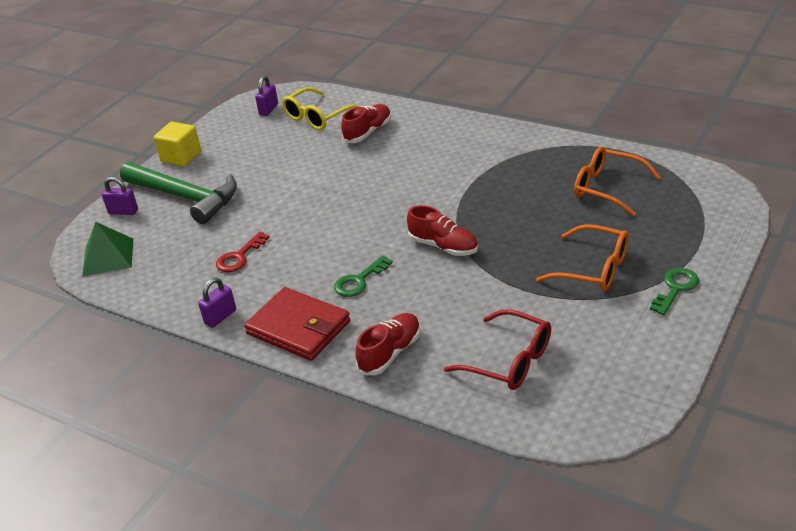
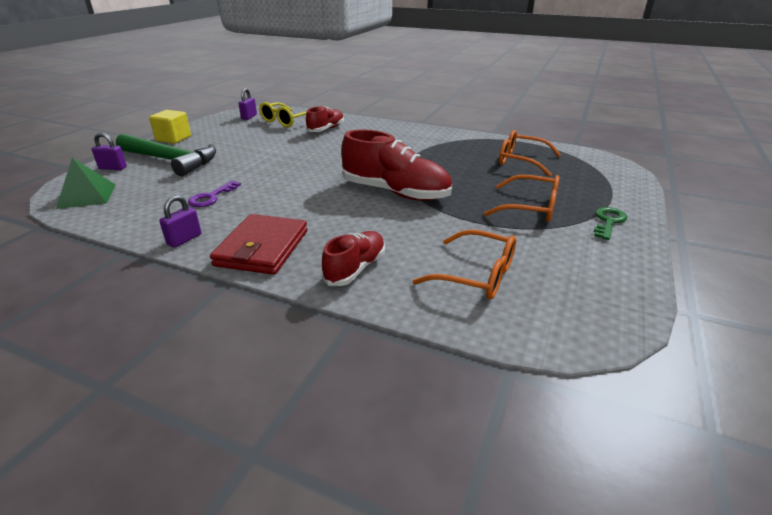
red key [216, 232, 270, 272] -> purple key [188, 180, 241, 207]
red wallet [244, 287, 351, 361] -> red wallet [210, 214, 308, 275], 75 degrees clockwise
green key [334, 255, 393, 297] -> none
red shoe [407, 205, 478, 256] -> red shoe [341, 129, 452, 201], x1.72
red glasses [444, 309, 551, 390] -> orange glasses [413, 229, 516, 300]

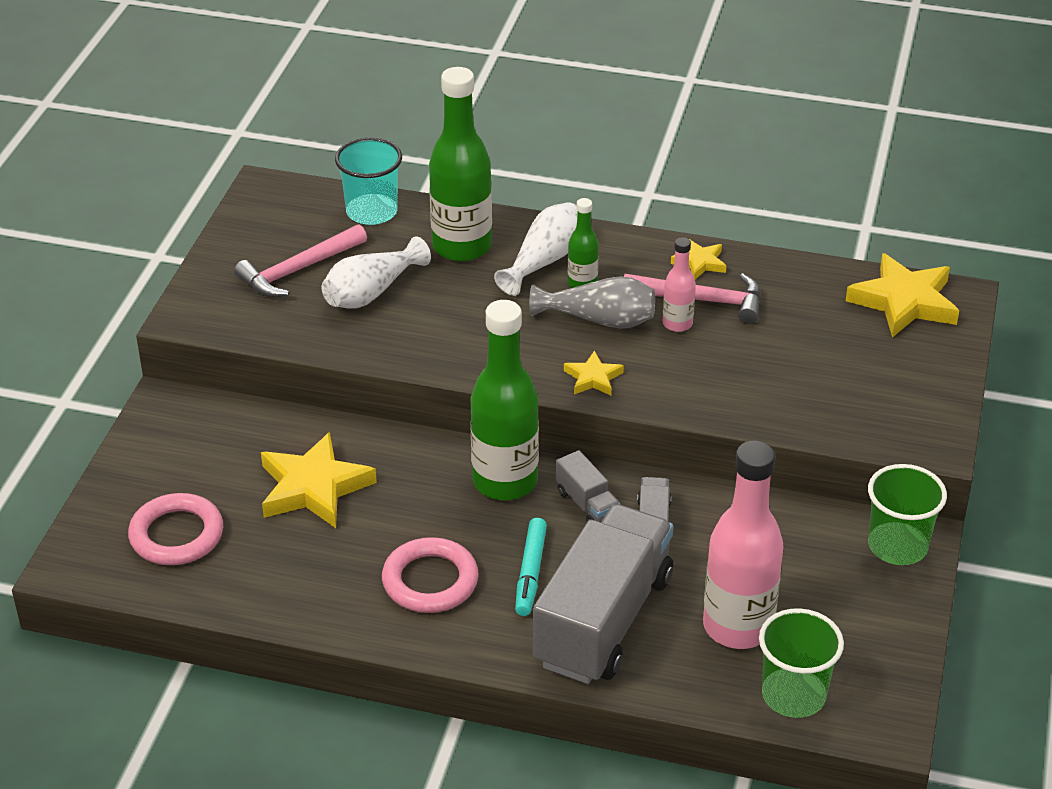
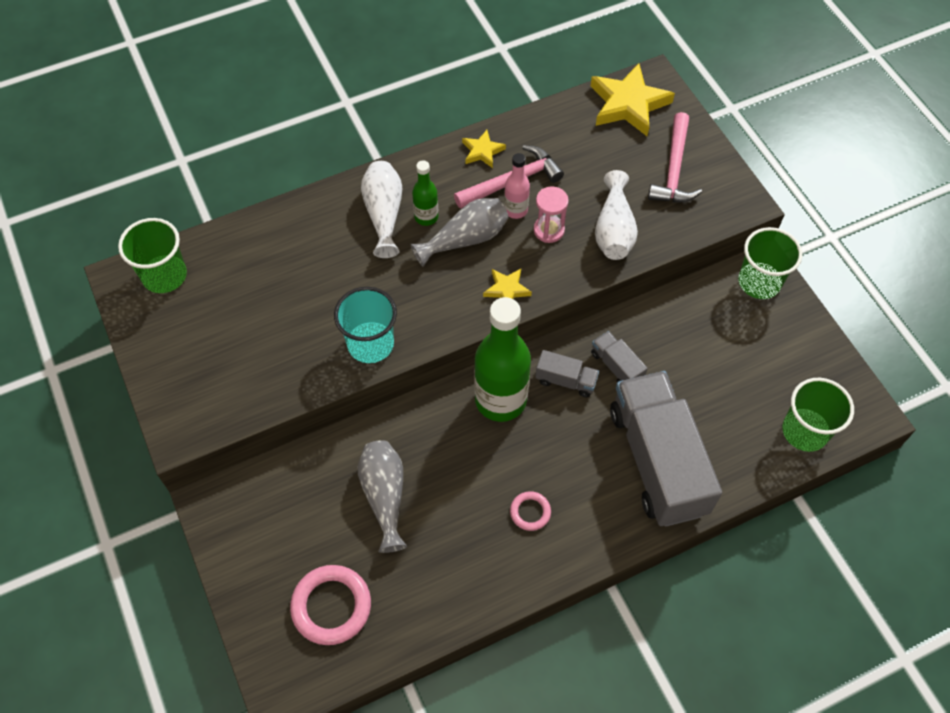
pink hammer [234, 224, 367, 297] -> pink hammer [648, 112, 702, 202], relocated
yellow star [261, 432, 377, 528] -> grey vase [358, 440, 407, 553]
white vase [322, 236, 431, 309] -> white vase [595, 170, 638, 260], relocated
turquoise cup [335, 138, 402, 225] -> turquoise cup [334, 287, 397, 363], relocated
pink ring [382, 537, 479, 613] -> pink ring [510, 491, 551, 531], x0.53
green bottle [429, 67, 492, 262] -> none
turquoise marker [515, 518, 547, 616] -> none
pink bottle [703, 441, 784, 649] -> none
none -> green cup [118, 218, 187, 293]
none -> pink hourglass [534, 186, 569, 243]

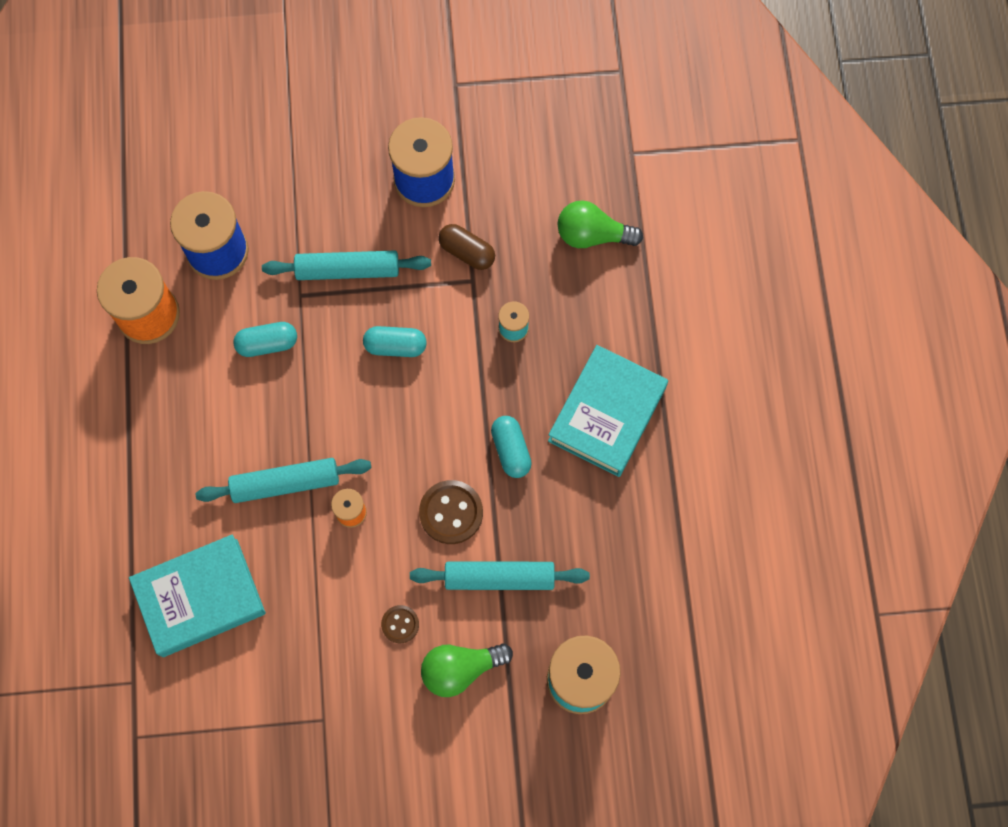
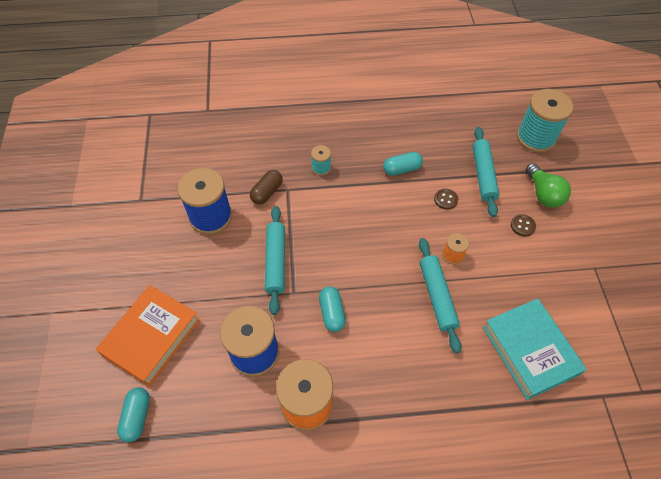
turquoise capsule [363, 326, 427, 357] -> turquoise capsule [117, 387, 150, 442], relocated
brown button [419, 480, 483, 544] -> brown button [434, 189, 458, 210], x0.58
turquoise book [548, 345, 668, 477] -> none
green light bulb [558, 200, 643, 248] -> none
none -> orange book [96, 285, 200, 386]

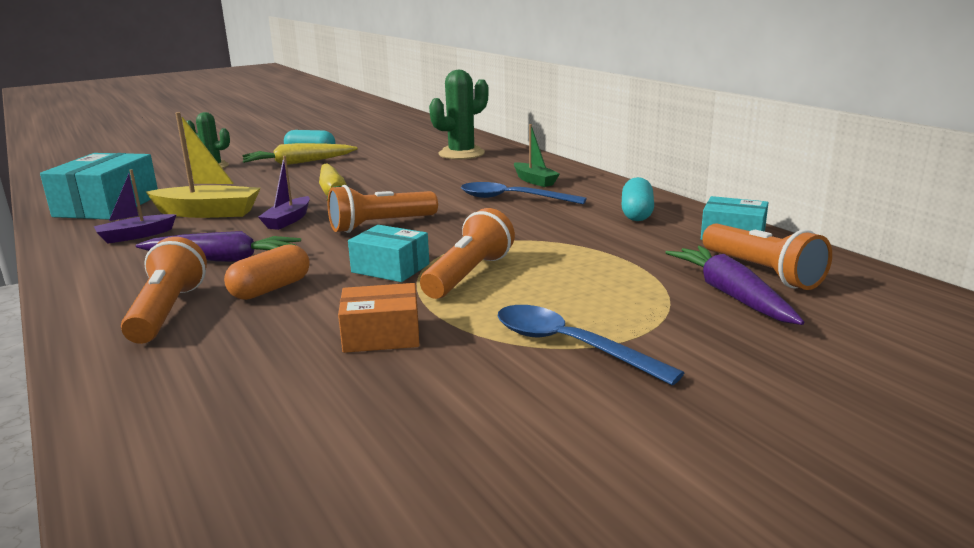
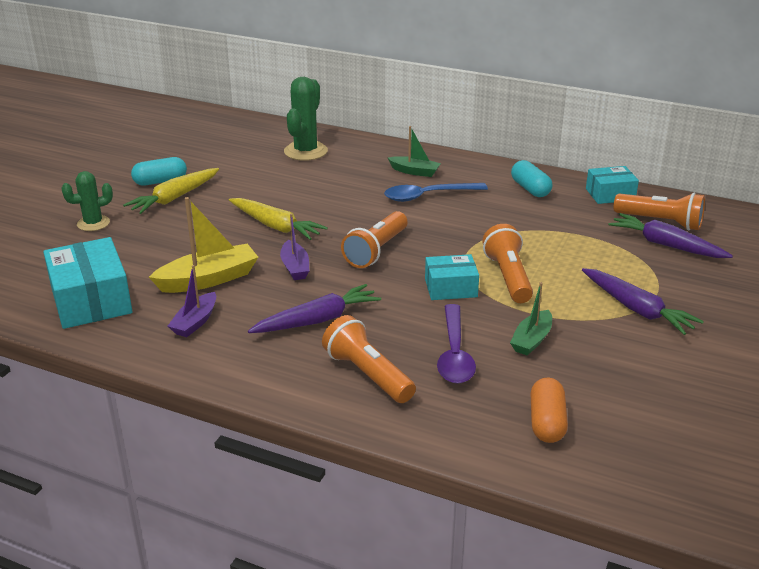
orange capsule [224, 244, 310, 300] -> orange capsule [530, 378, 568, 443], relocated
orange box [338, 283, 419, 353] -> green boat [510, 282, 552, 356]
blue spoon [498, 305, 684, 385] -> purple carrot [582, 268, 704, 335]
none -> purple spoon [437, 304, 476, 384]

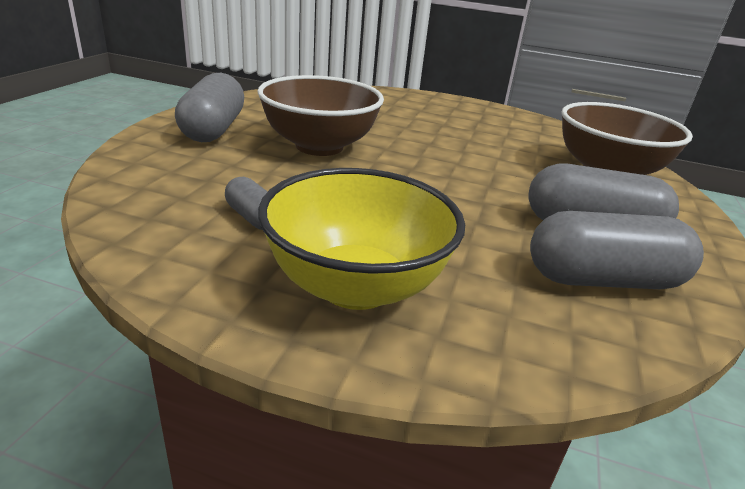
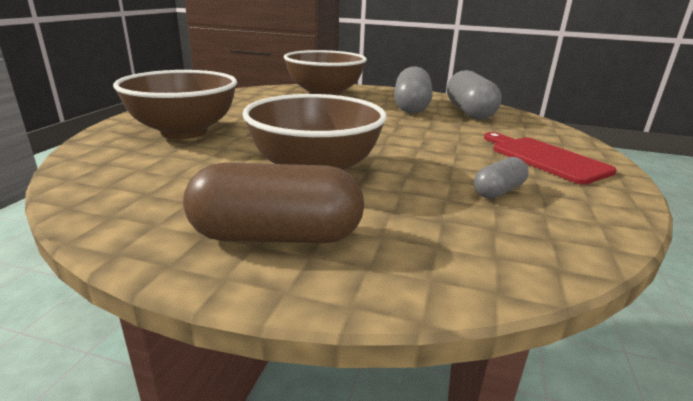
grey capsule [175, 73, 244, 142] -> brown capsule [183, 163, 364, 243]
yellow bowl [258, 168, 465, 310] -> red cutting board [484, 132, 616, 185]
none -> brown bowl [113, 70, 237, 139]

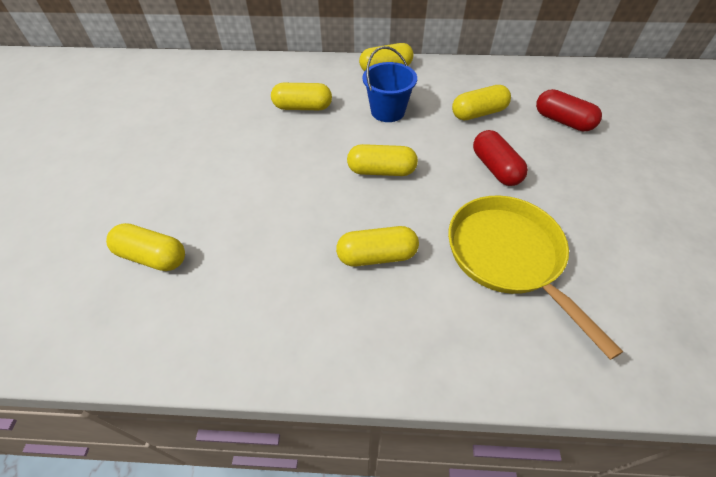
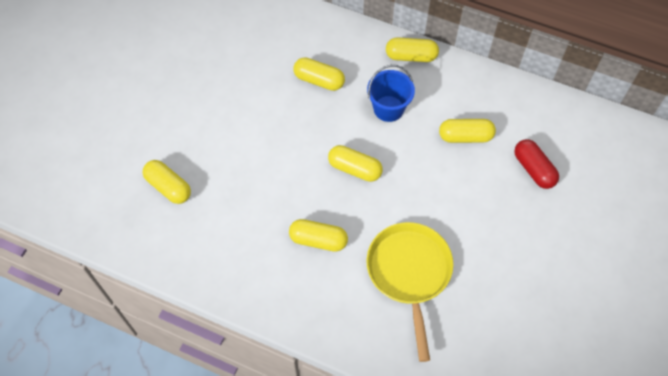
red capsule [473, 130, 528, 186] -> none

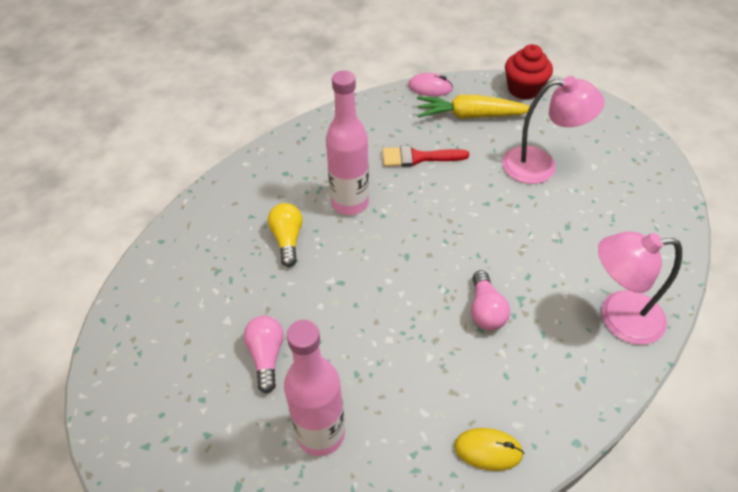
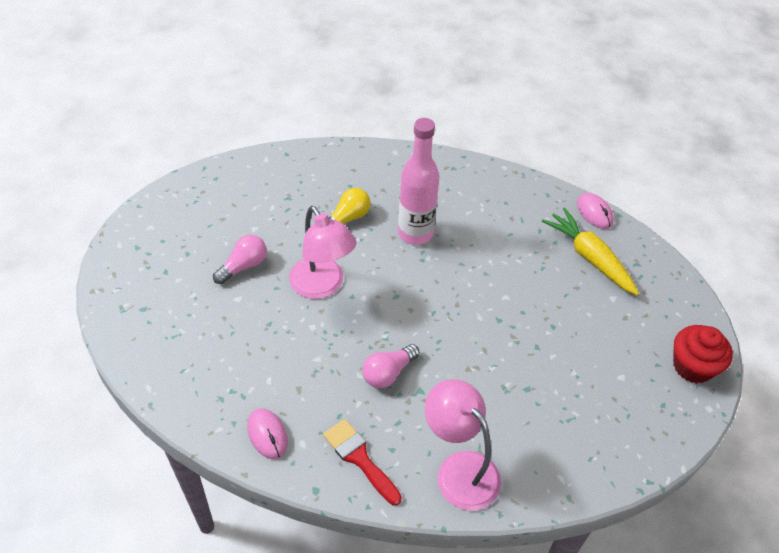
pink bottle [284, 320, 345, 456] -> none
red brush [382, 146, 469, 167] -> red brush [323, 419, 402, 506], relocated
yellow mouse [454, 428, 524, 471] -> pink mouse [247, 408, 288, 459]
pink lamp [502, 76, 605, 184] -> pink lamp [289, 206, 356, 299], relocated
red cupcake [505, 44, 553, 100] -> red cupcake [673, 325, 733, 383], relocated

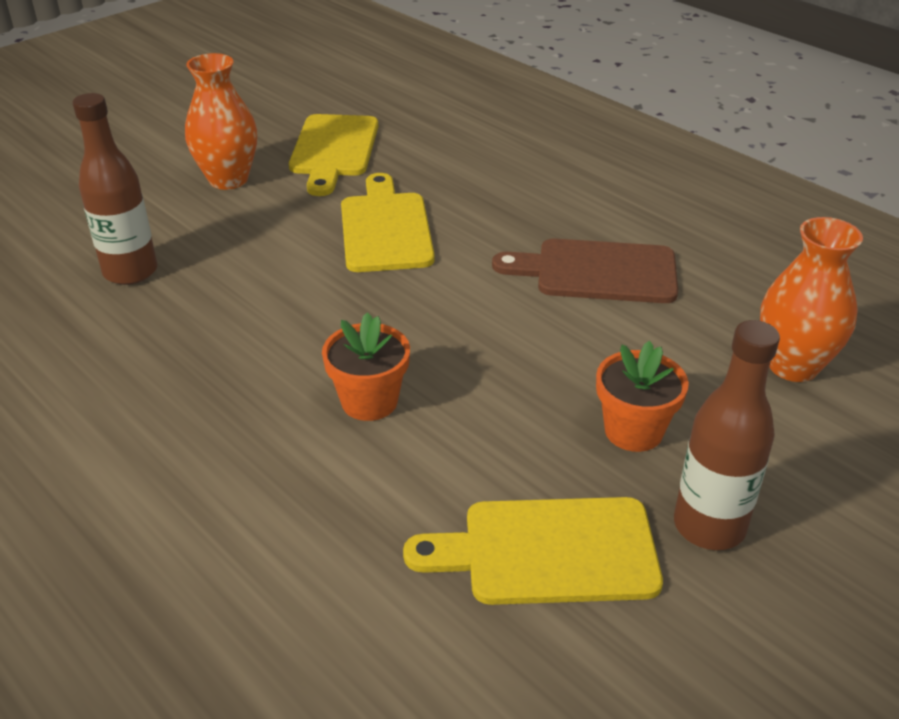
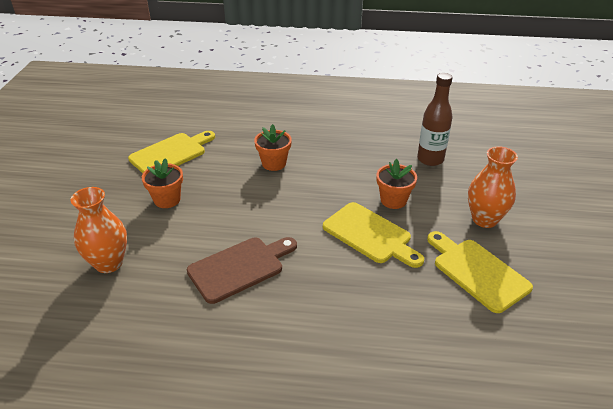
brown bottle [674, 320, 780, 550] -> none
none -> orange flower pot [377, 159, 417, 209]

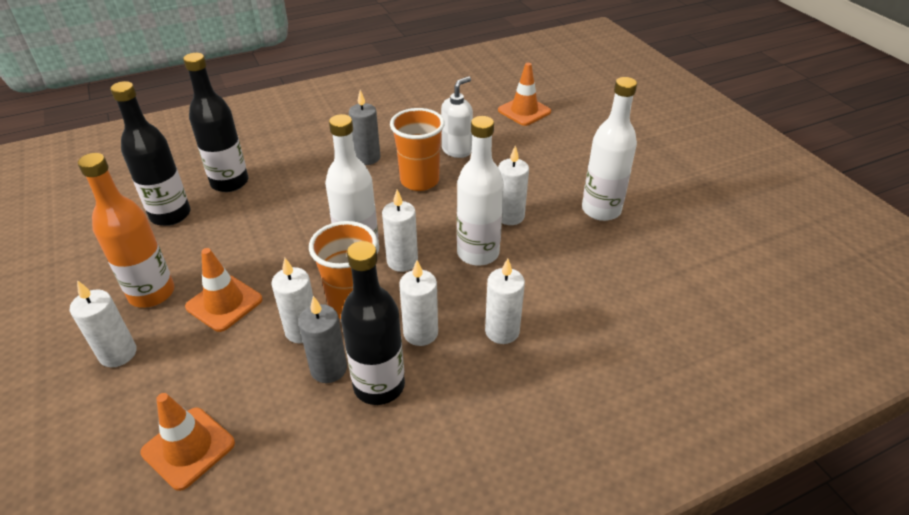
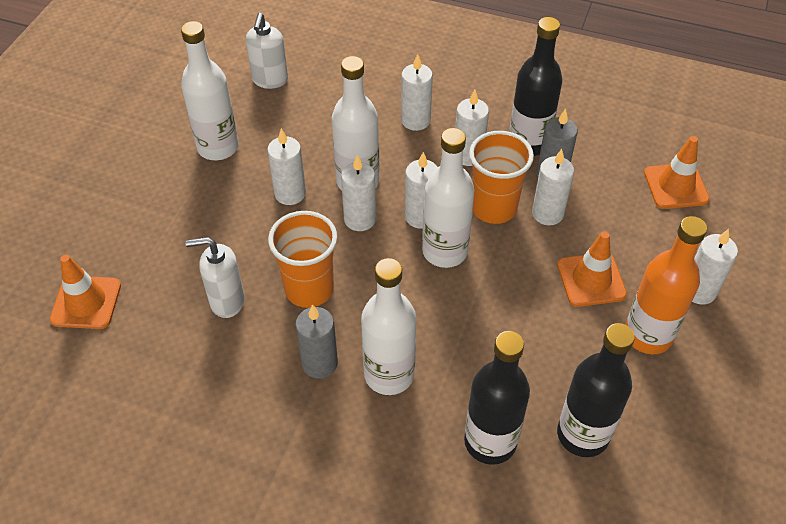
none -> white soap dispenser [246, 13, 288, 89]
none -> white candle [341, 155, 376, 231]
none -> white bottle [361, 258, 416, 395]

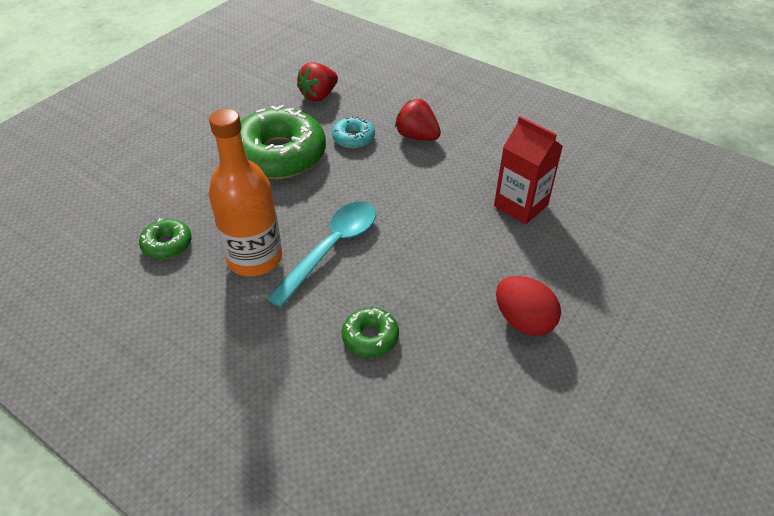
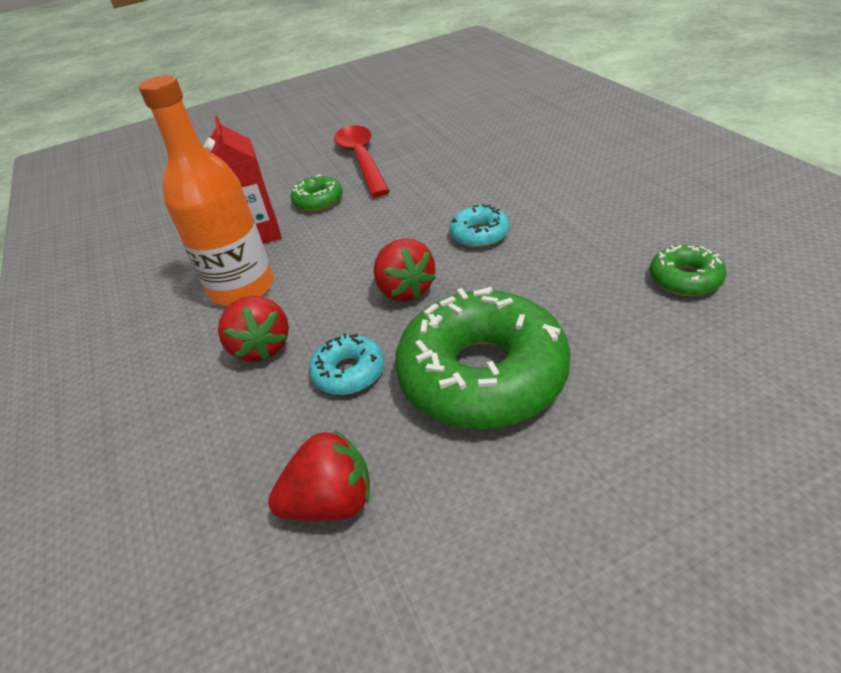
orange bottle [209, 109, 282, 276] -> orange bottle [139, 75, 274, 306], relocated
turquoise spoon [267, 201, 376, 307] -> turquoise donut [449, 204, 510, 248]
green donut [342, 307, 399, 357] -> green donut [291, 174, 343, 212], relocated
red egg [496, 276, 561, 336] -> red spoon [334, 125, 390, 197]
none -> red strawberry [373, 238, 436, 302]

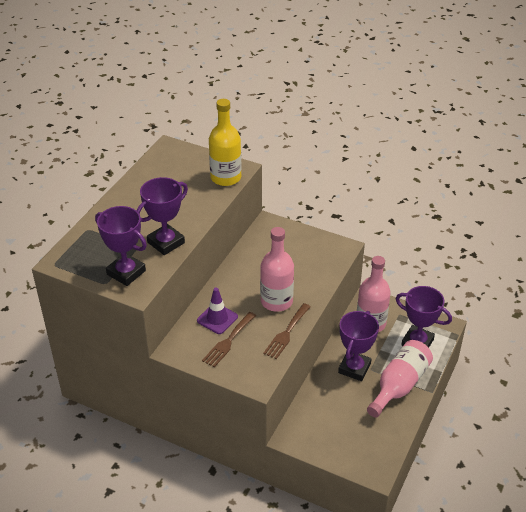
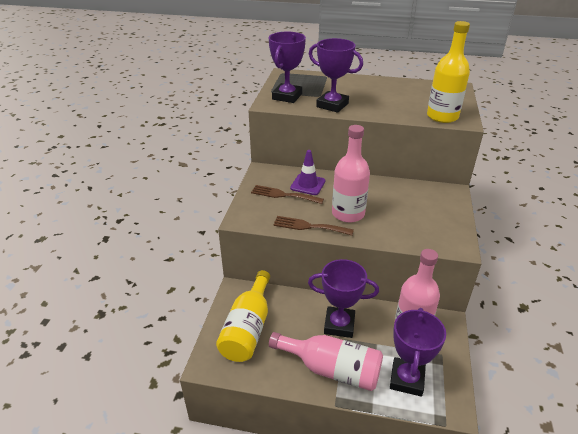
none -> yellow bottle [216, 270, 270, 362]

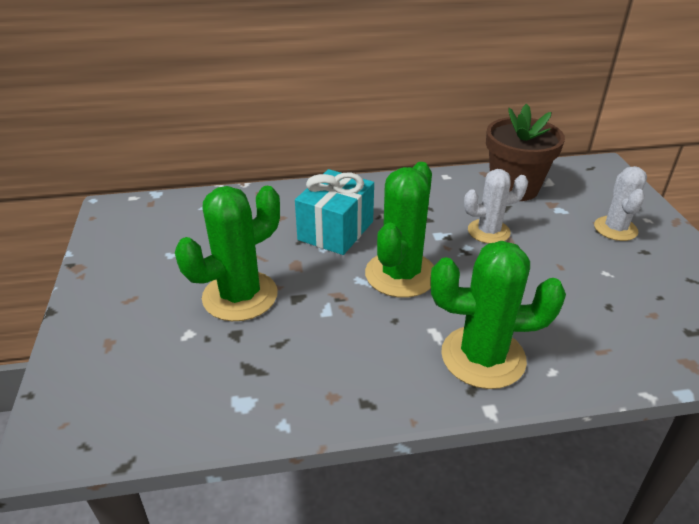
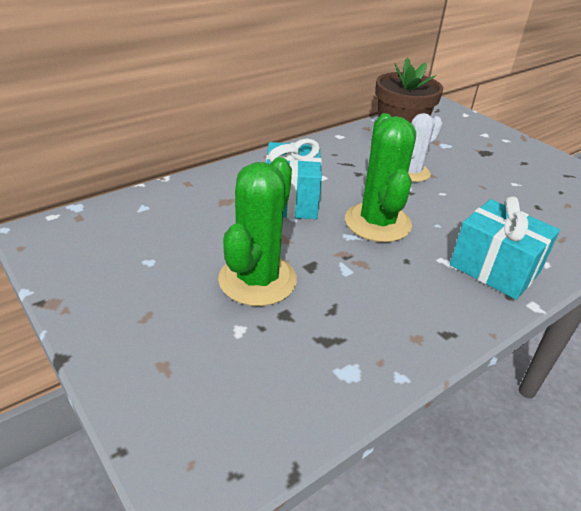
green cactus [430, 241, 566, 389] -> turquoise gift [450, 196, 560, 300]
white cactus [594, 166, 647, 241] -> none

